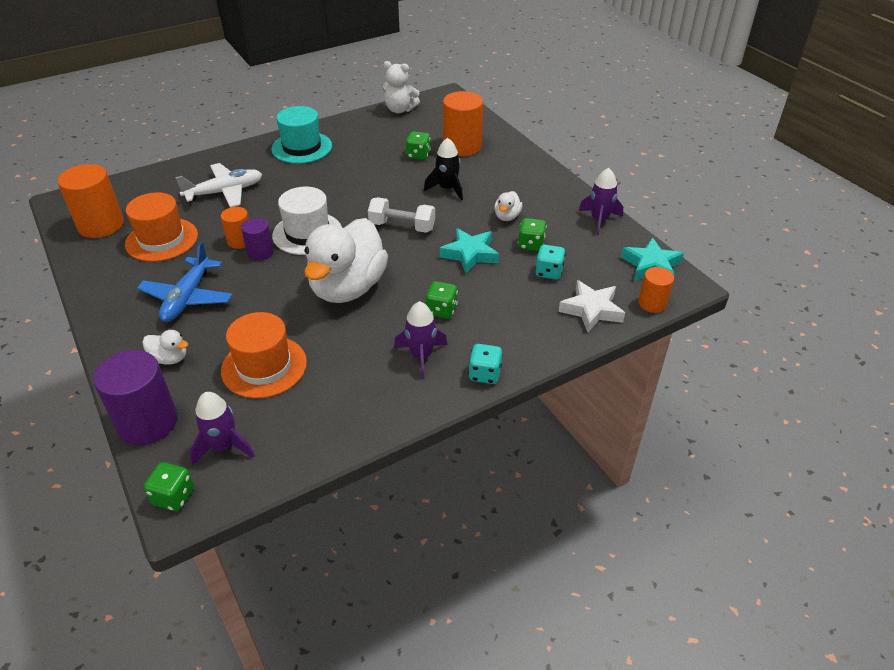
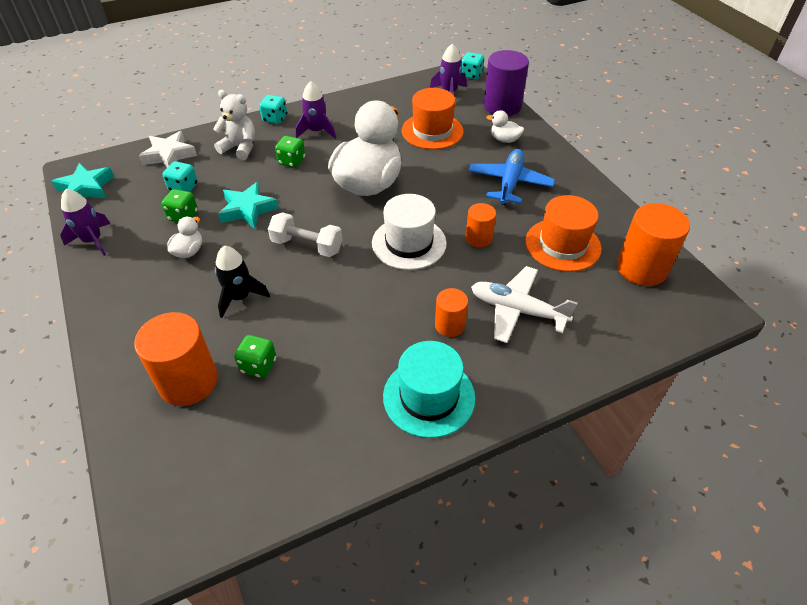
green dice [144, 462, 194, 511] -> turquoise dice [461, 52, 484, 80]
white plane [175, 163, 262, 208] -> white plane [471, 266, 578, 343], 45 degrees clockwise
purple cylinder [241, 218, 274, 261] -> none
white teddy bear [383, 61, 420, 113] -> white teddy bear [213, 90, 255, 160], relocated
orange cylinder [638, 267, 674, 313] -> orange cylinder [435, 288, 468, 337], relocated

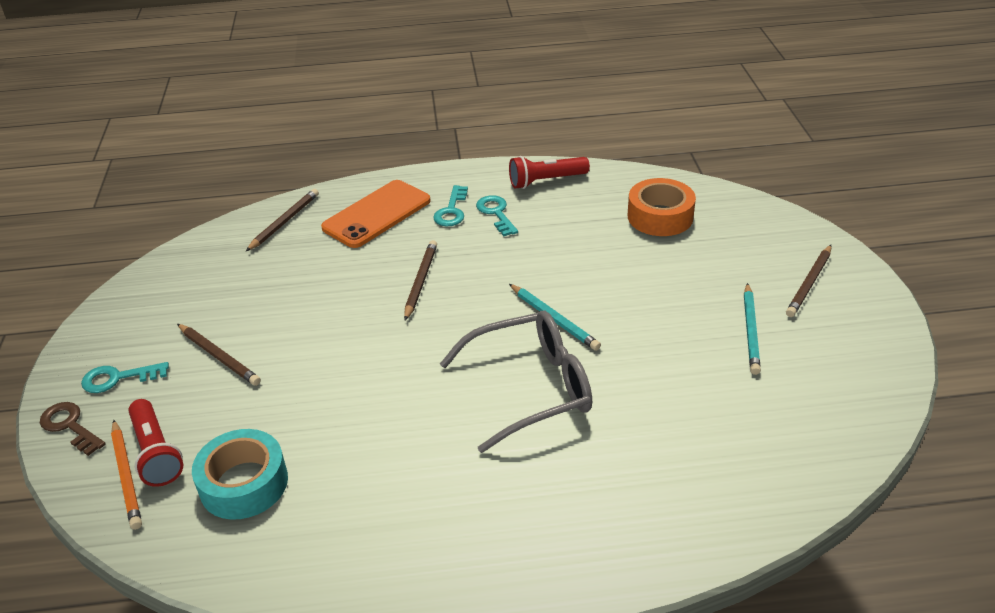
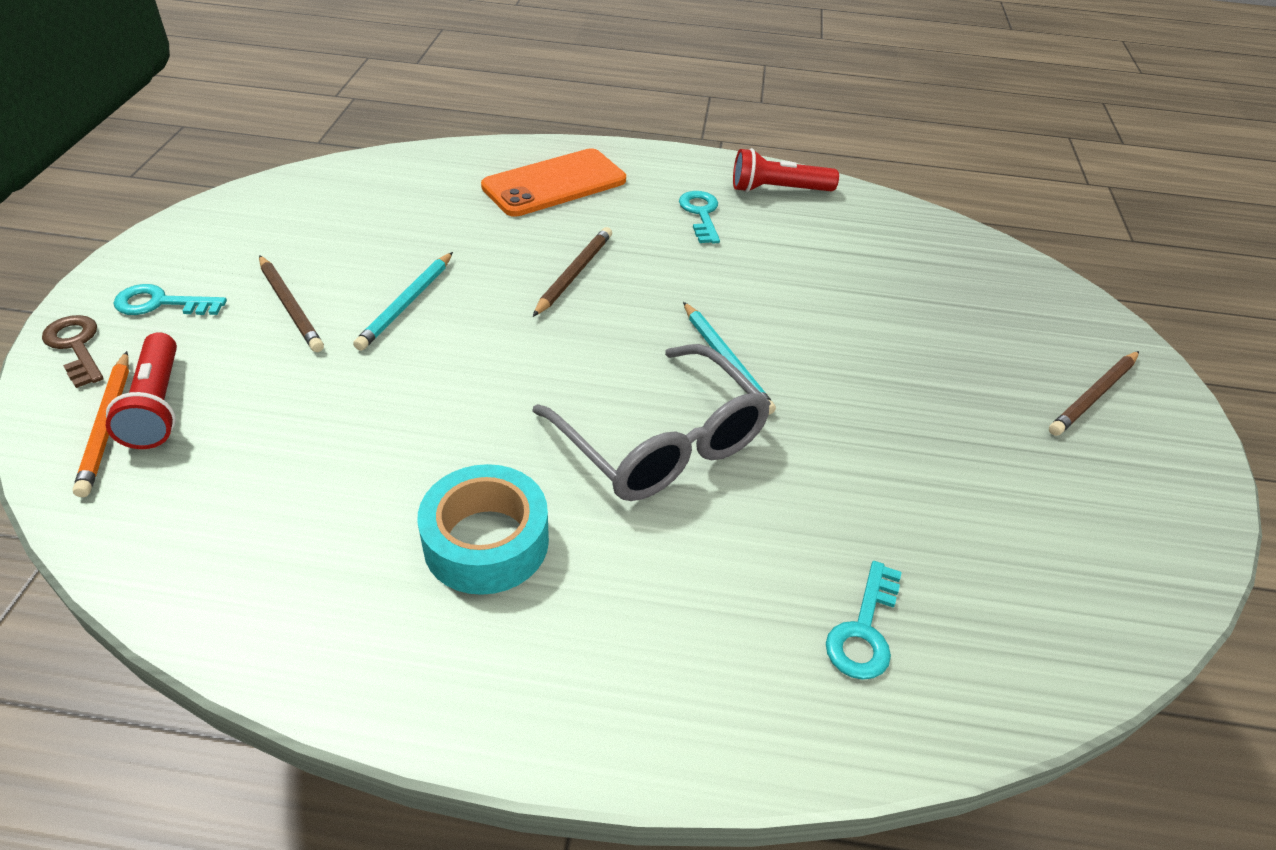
turquoise tape [192, 429, 288, 520] -> turquoise tape [417, 464, 549, 595], relocated
brown pencil [246, 189, 319, 251] -> none
turquoise key [433, 185, 468, 226] -> turquoise key [826, 561, 902, 680], relocated
grey glasses [440, 311, 592, 453] -> grey glasses [532, 344, 771, 501], 60 degrees clockwise
orange tape [628, 178, 696, 236] -> none
turquoise pencil [744, 283, 761, 375] -> turquoise pencil [353, 252, 453, 351], relocated

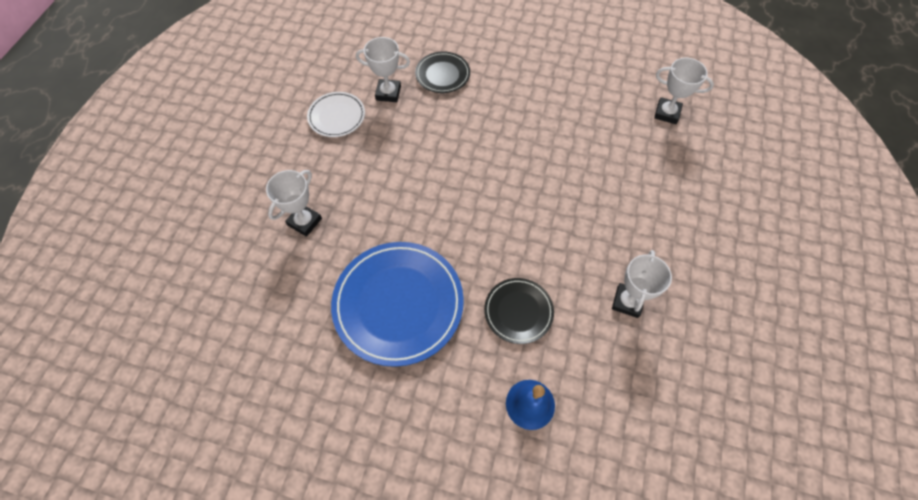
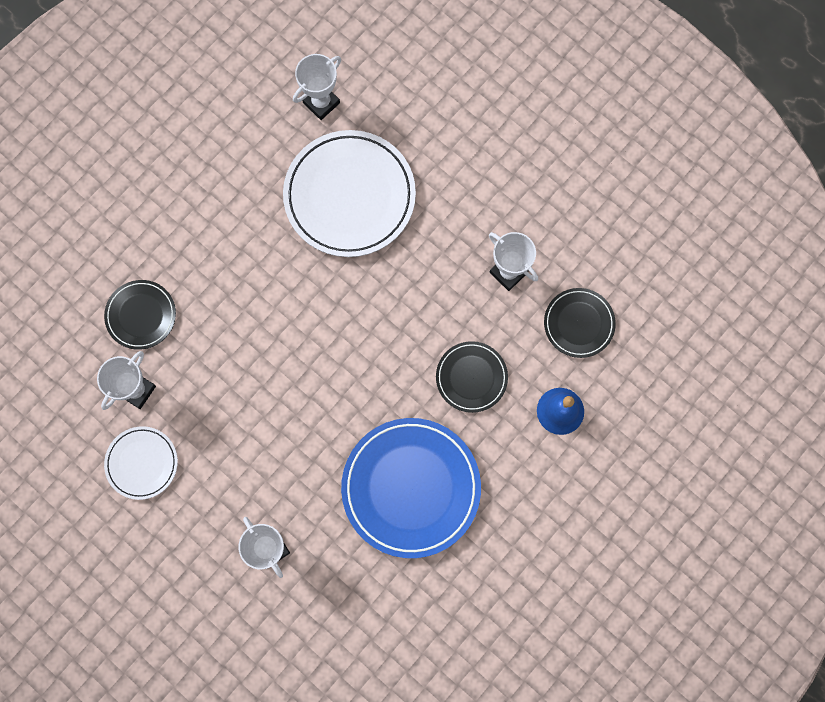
none -> white plate [283, 130, 416, 257]
none -> black plate [544, 288, 616, 358]

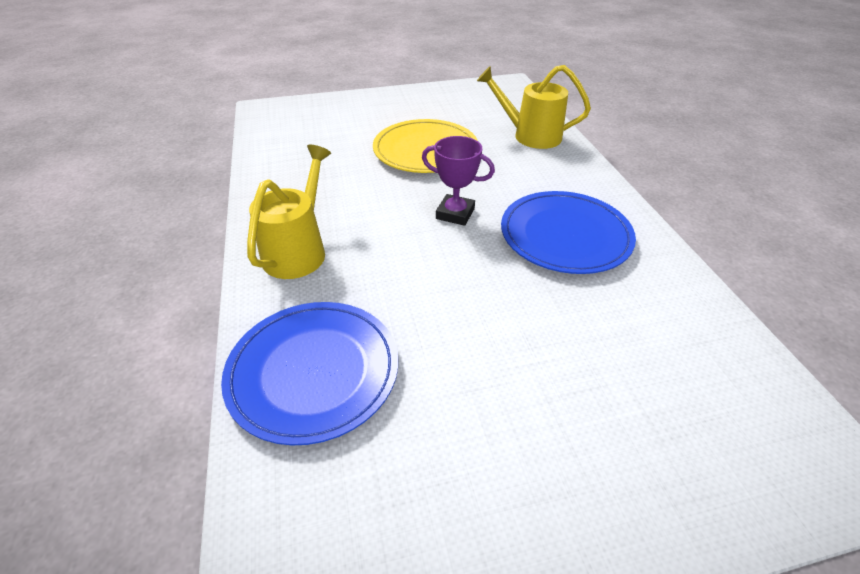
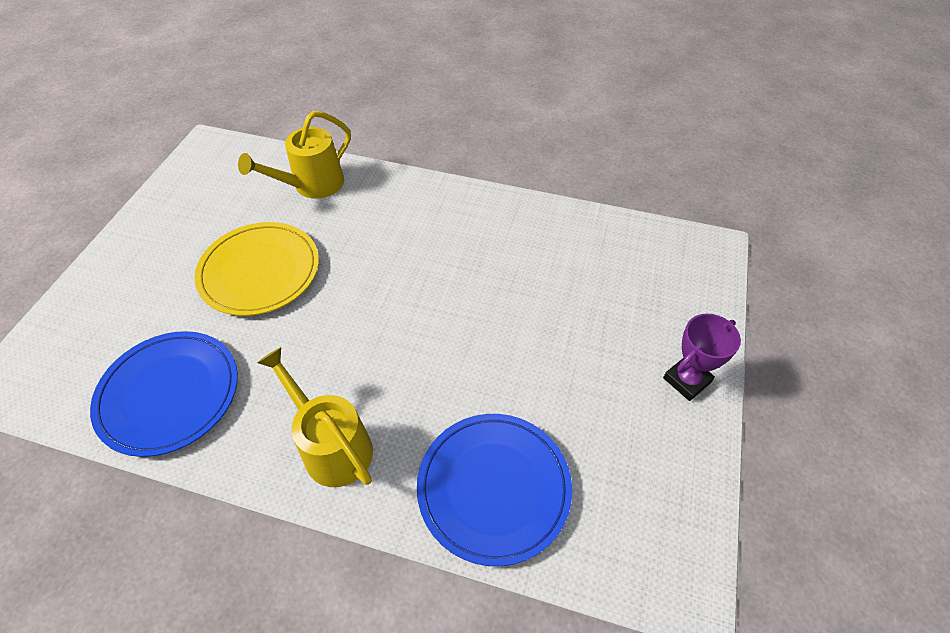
purple trophy [422, 136, 495, 226] -> purple trophy [663, 314, 741, 401], relocated
blue plate [501, 191, 636, 274] -> blue plate [90, 331, 238, 457], relocated

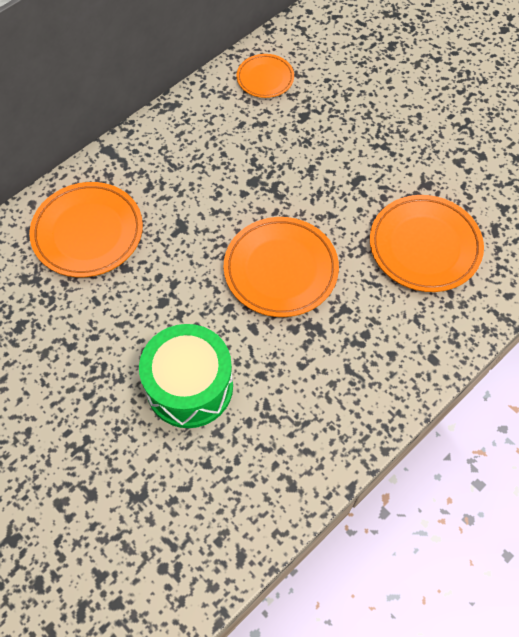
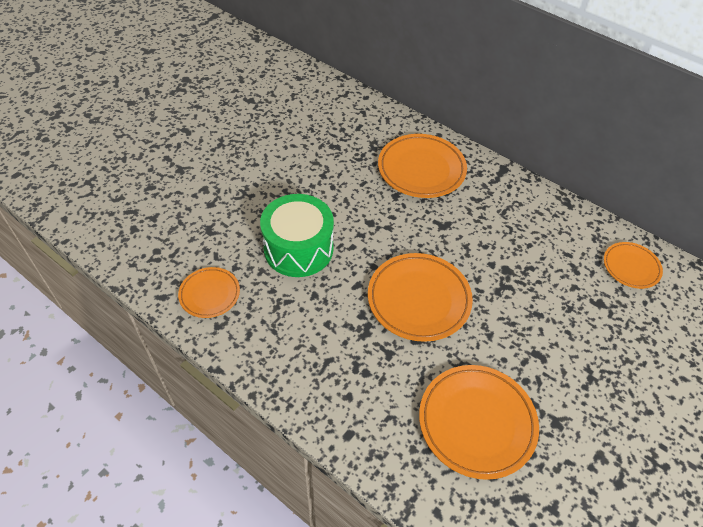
none -> orange plate [178, 267, 240, 318]

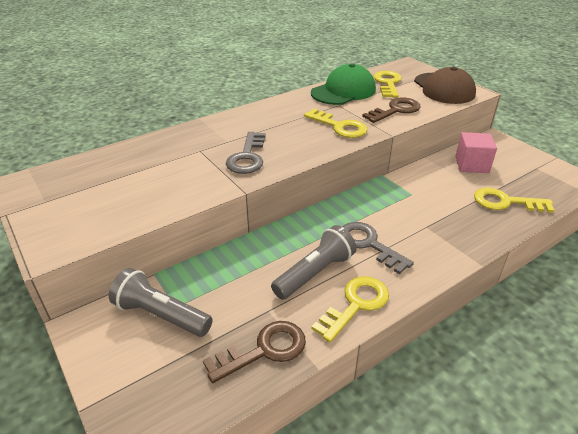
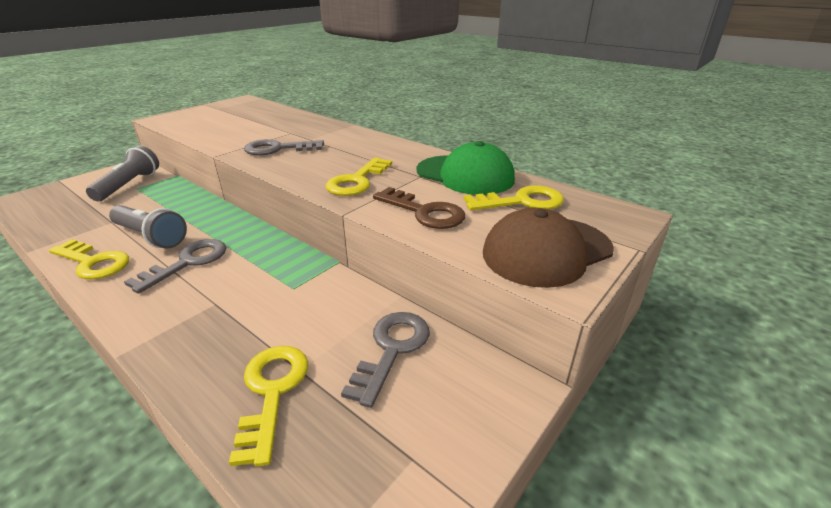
brown key [203, 321, 306, 383] -> none
pink cube [455, 132, 497, 173] -> grey key [341, 312, 430, 408]

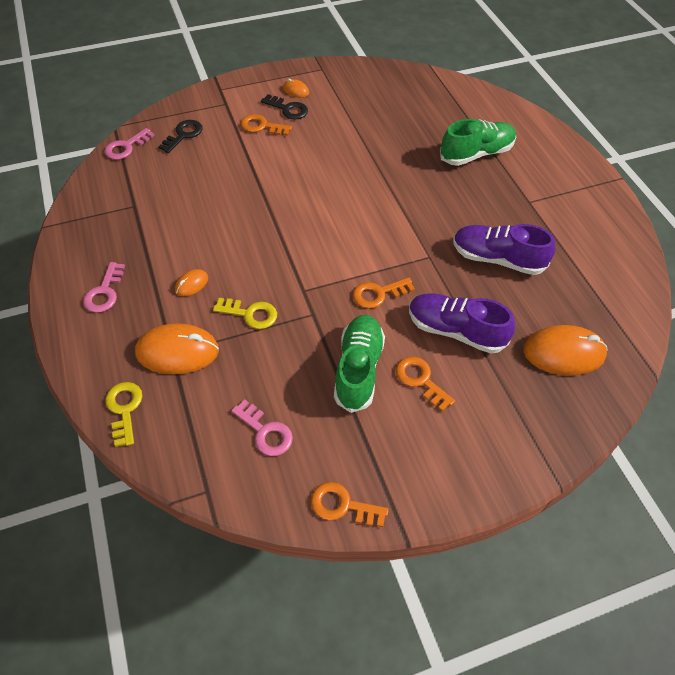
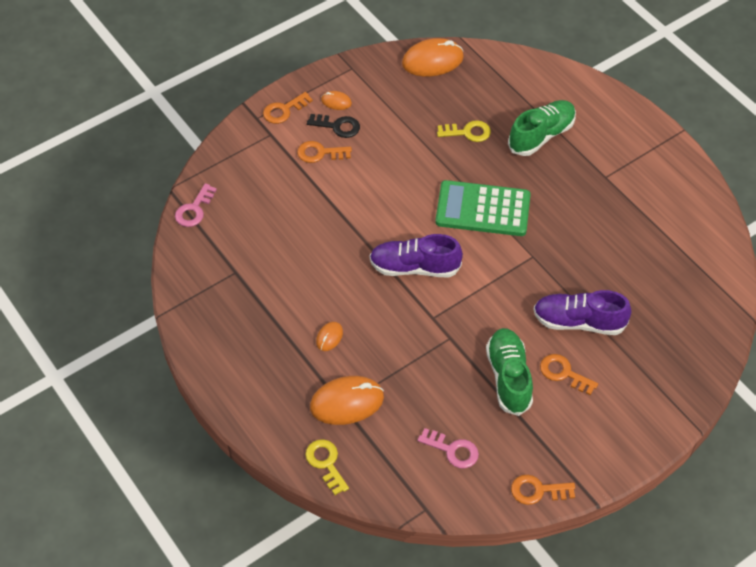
pink key [83, 262, 125, 313] -> none
black key [158, 120, 203, 153] -> none
yellow key [213, 298, 277, 329] -> yellow key [437, 120, 491, 142], relocated
orange key [353, 277, 415, 309] -> orange key [263, 92, 313, 124], relocated
purple shoe [453, 224, 555, 275] -> purple shoe [369, 234, 463, 277], relocated
orange mouse [523, 325, 607, 376] -> orange mouse [402, 38, 464, 77], relocated
none -> green calculator [435, 180, 531, 236]

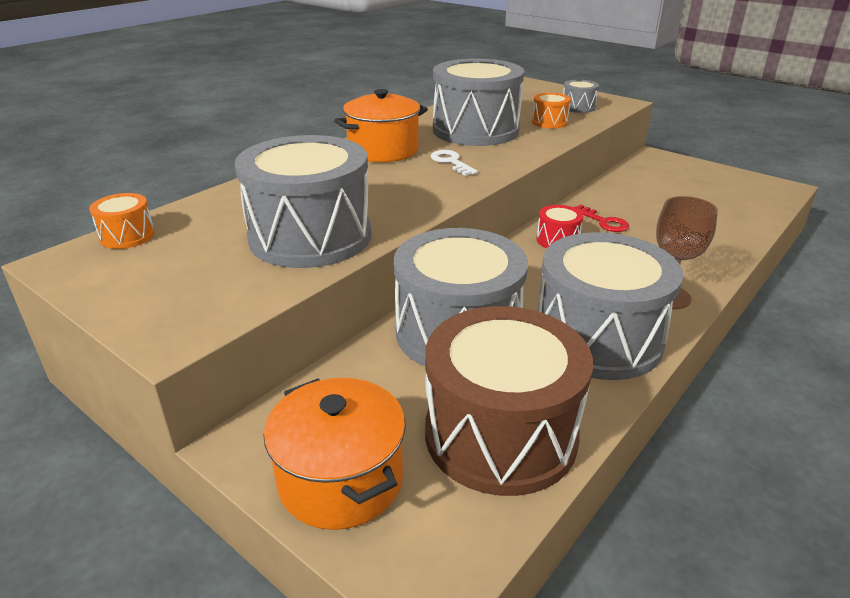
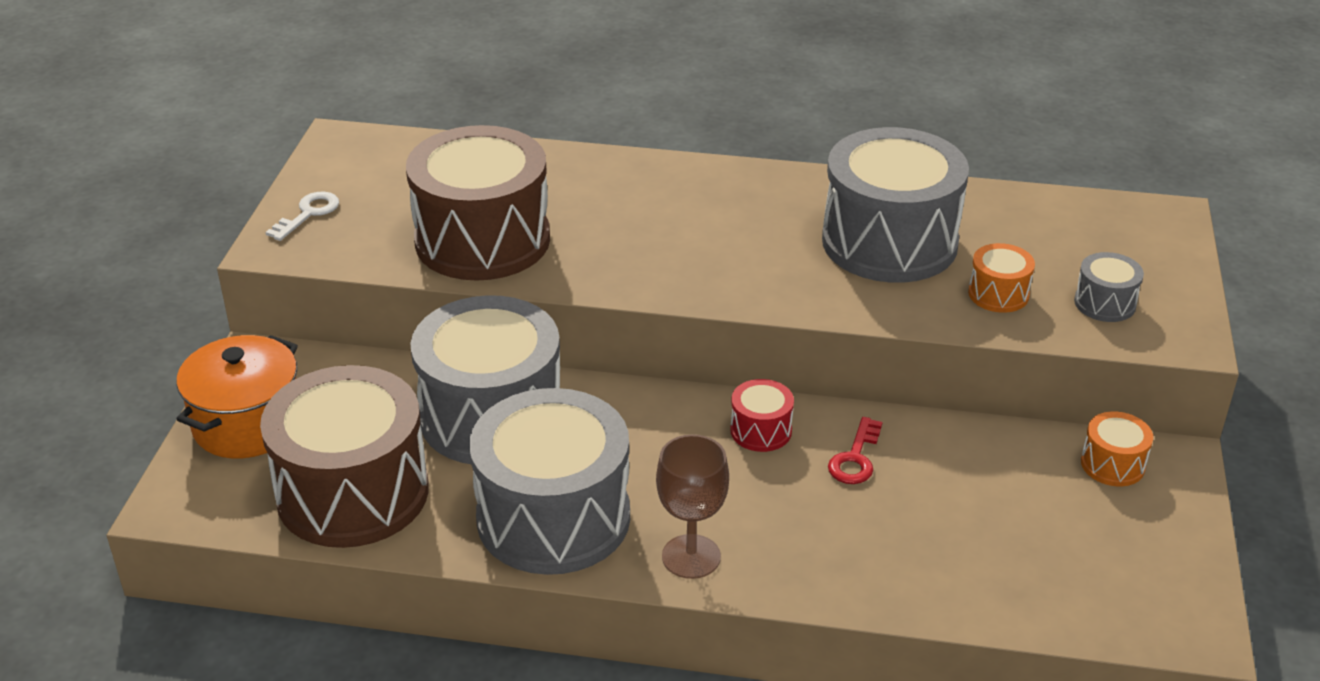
orange drum [89, 193, 155, 249] -> orange drum [1081, 412, 1153, 486], relocated
grey drum [235, 135, 371, 268] -> brown drum [406, 125, 550, 281]
orange pot [334, 89, 428, 162] -> none
white key [431, 150, 478, 176] -> white key [265, 192, 339, 241], relocated

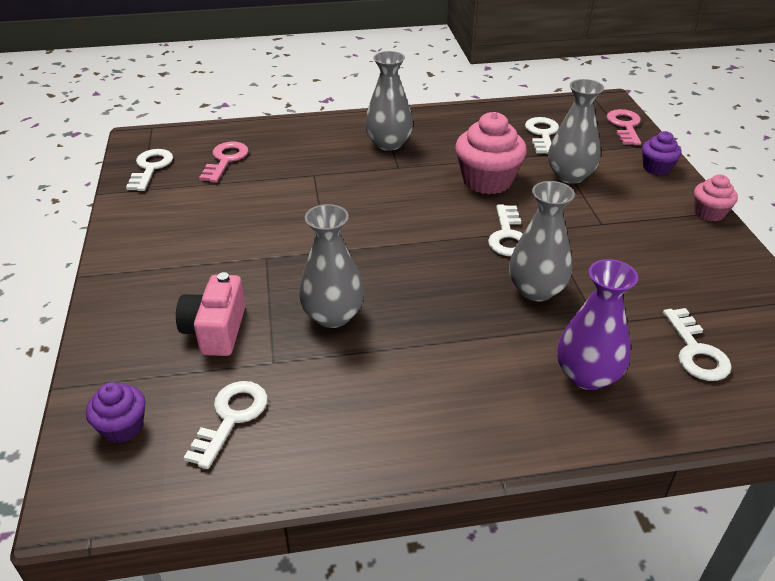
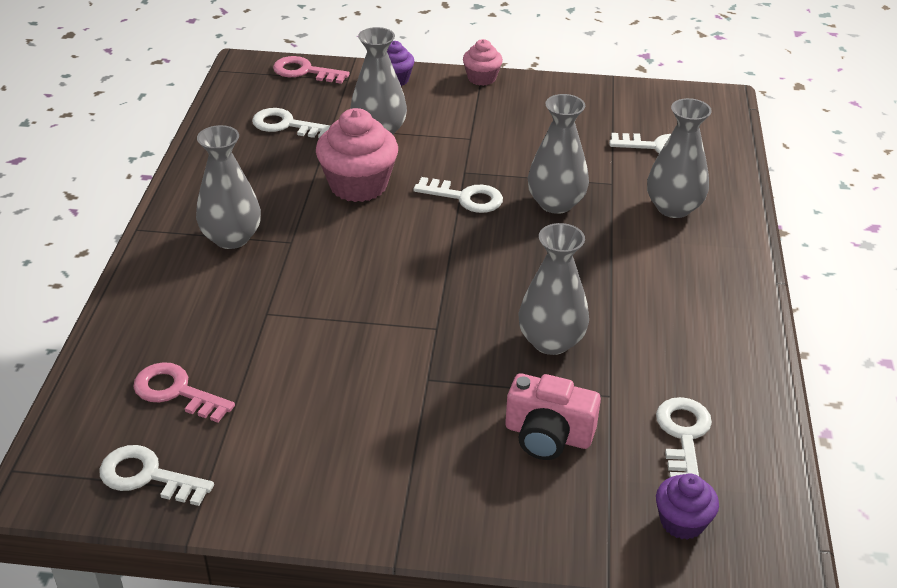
white key [184, 381, 268, 469] -> white key [656, 397, 712, 477], 60 degrees clockwise
purple vase [557, 259, 638, 390] -> grey vase [647, 98, 712, 218]

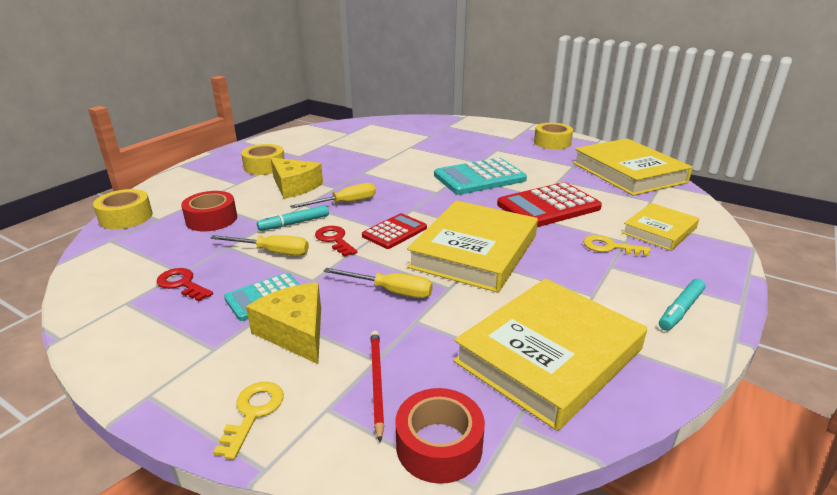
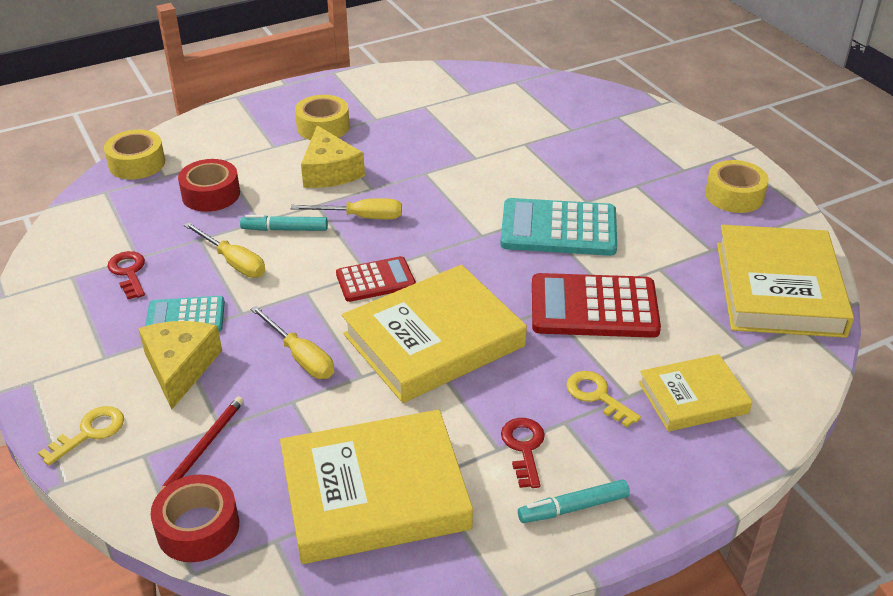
red key [315, 226, 357, 257] -> red key [501, 418, 545, 488], relocated

